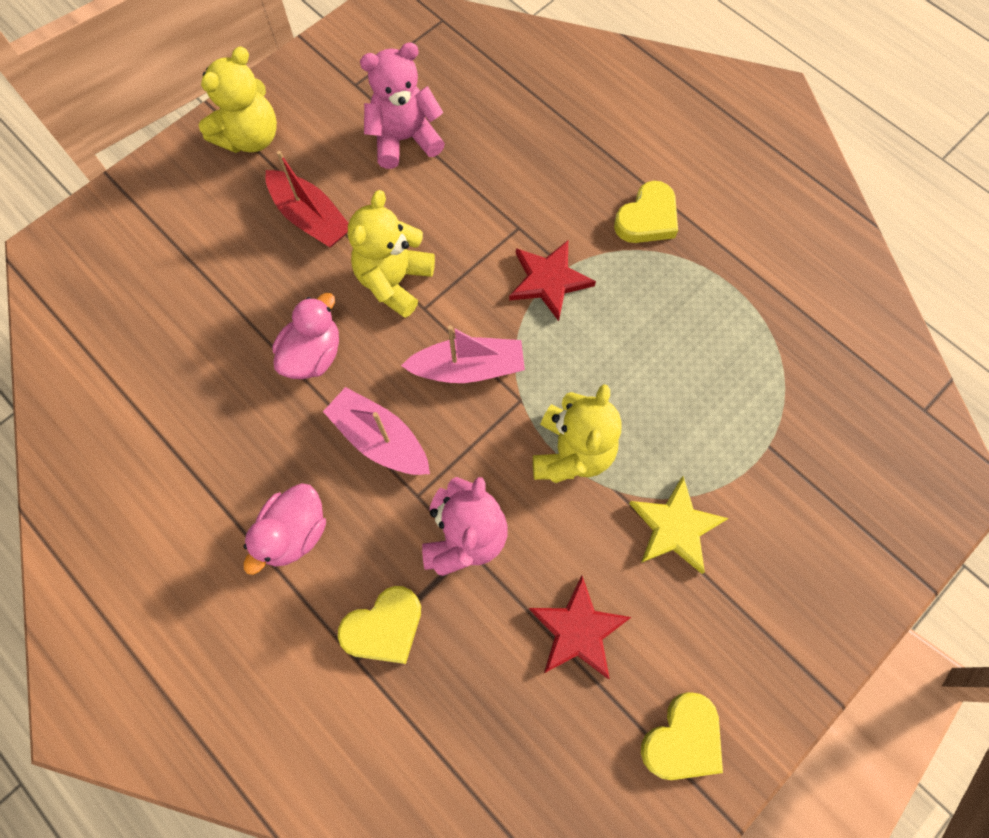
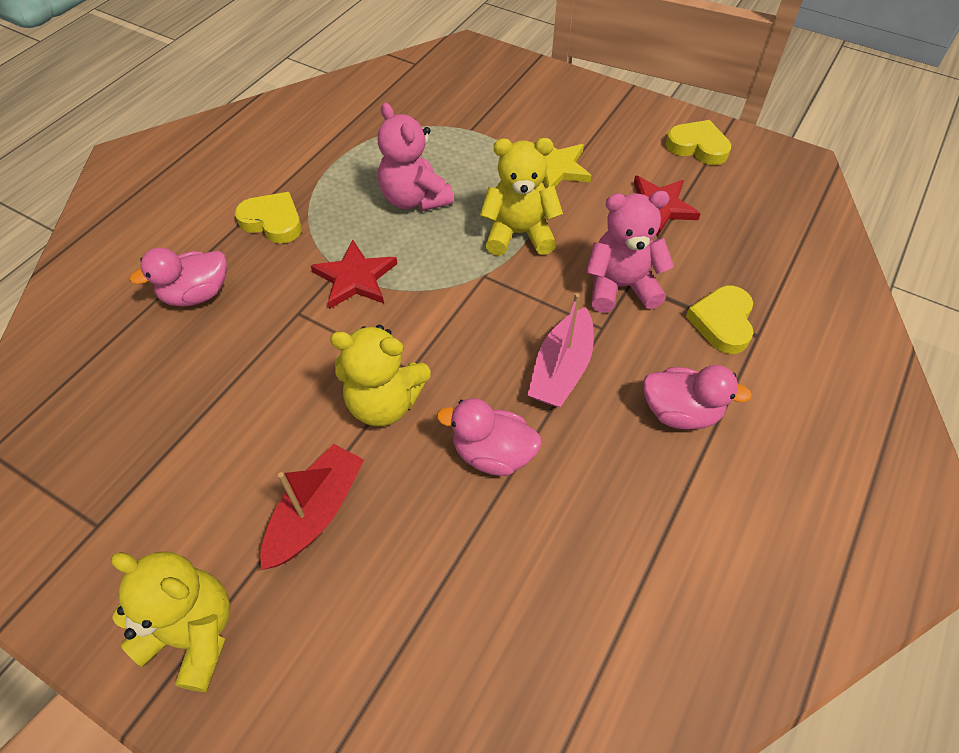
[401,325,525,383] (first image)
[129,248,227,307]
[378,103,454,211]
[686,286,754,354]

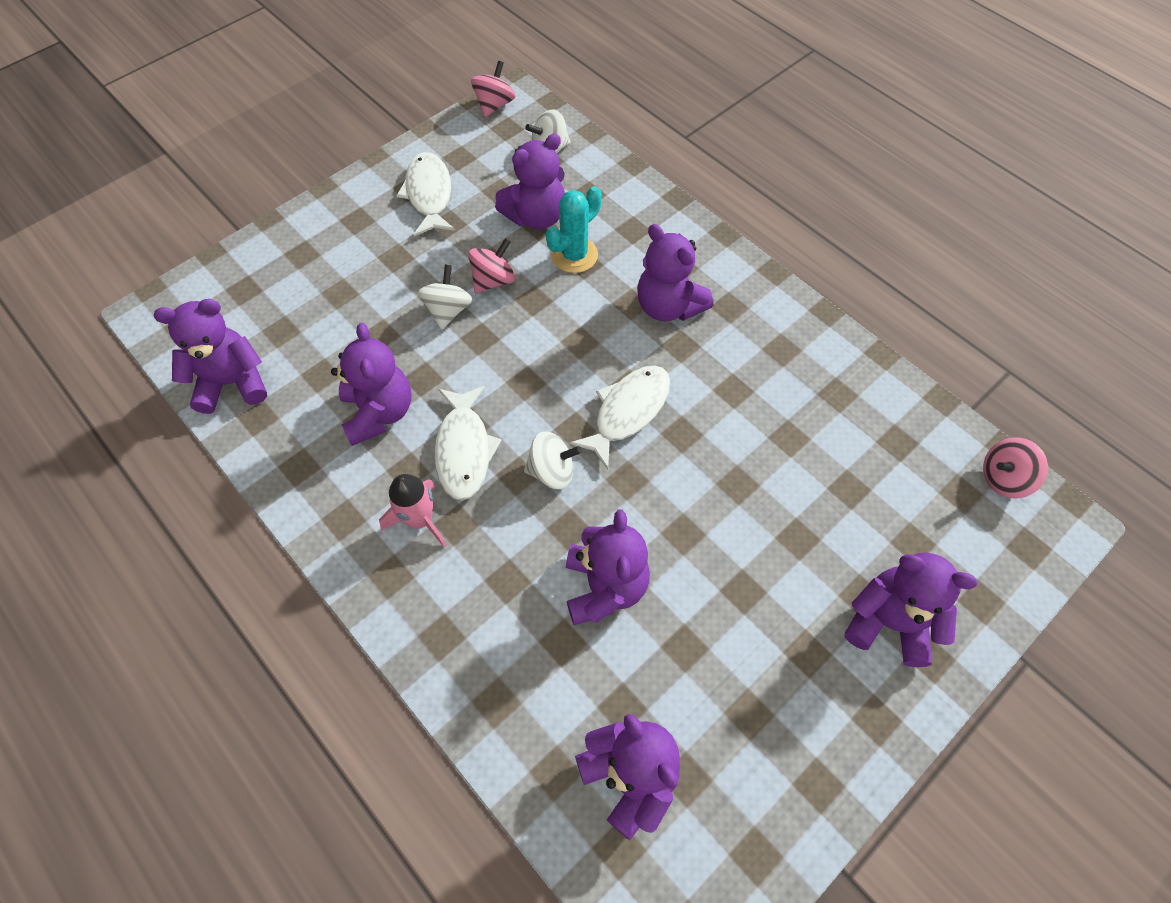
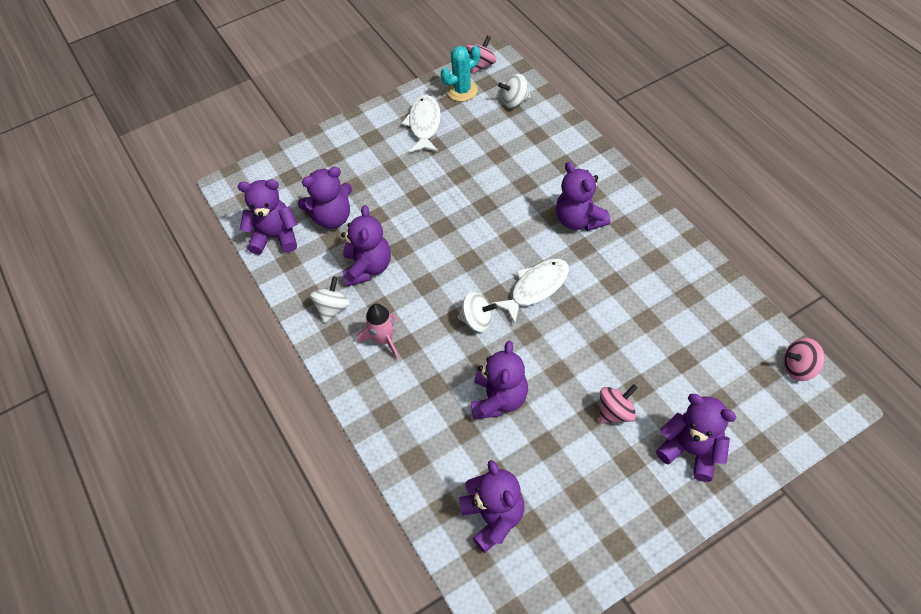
[434,386,502,501] (first image)
[310,276,350,323]
[599,384,637,423]
[298,167,352,229]
[441,45,480,101]

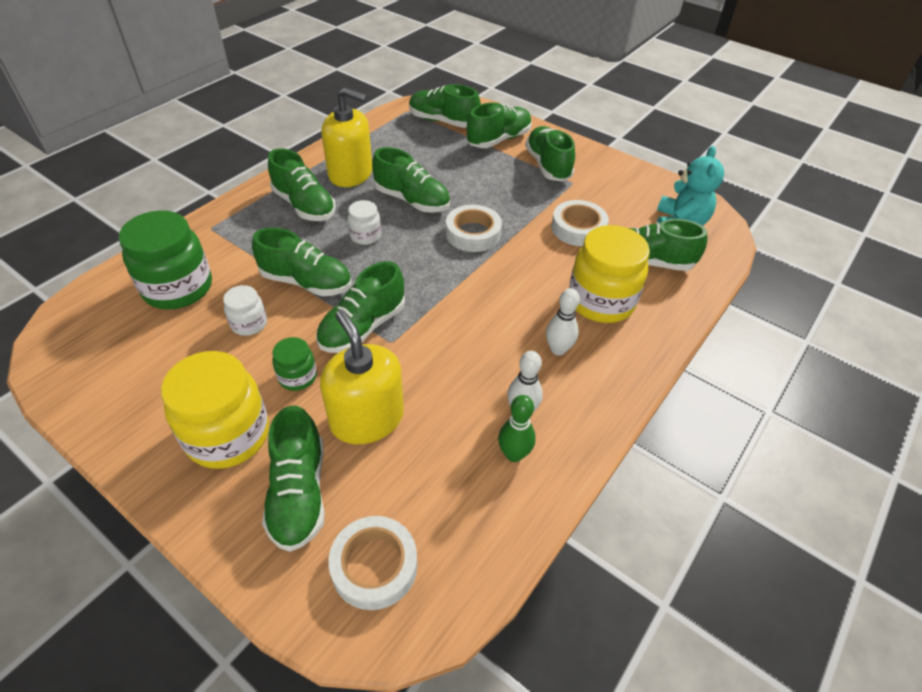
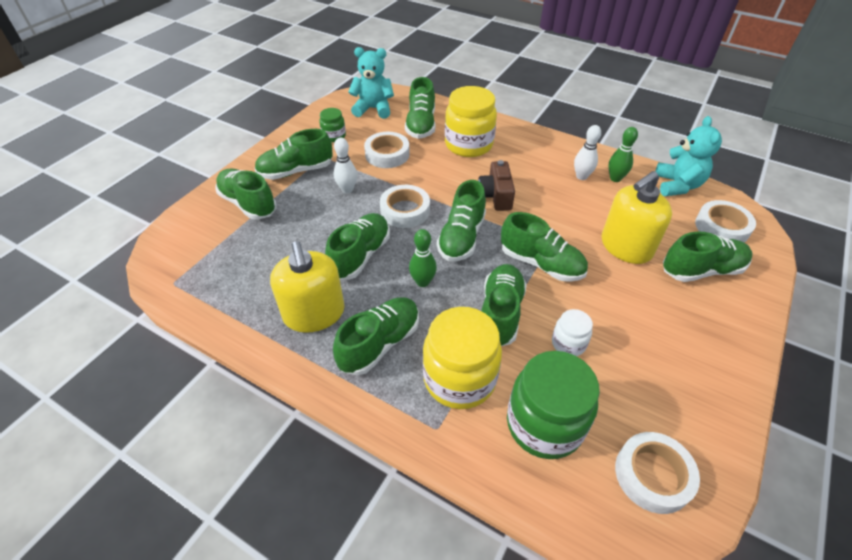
[478,160,515,211]
[615,432,700,514]
[655,116,722,196]
[423,307,502,409]
[319,108,346,142]
[437,180,486,261]
[334,138,357,193]
[409,229,437,287]
[270,241,345,333]

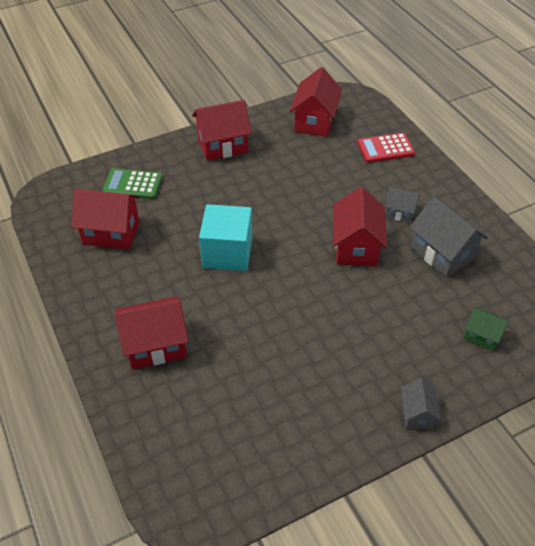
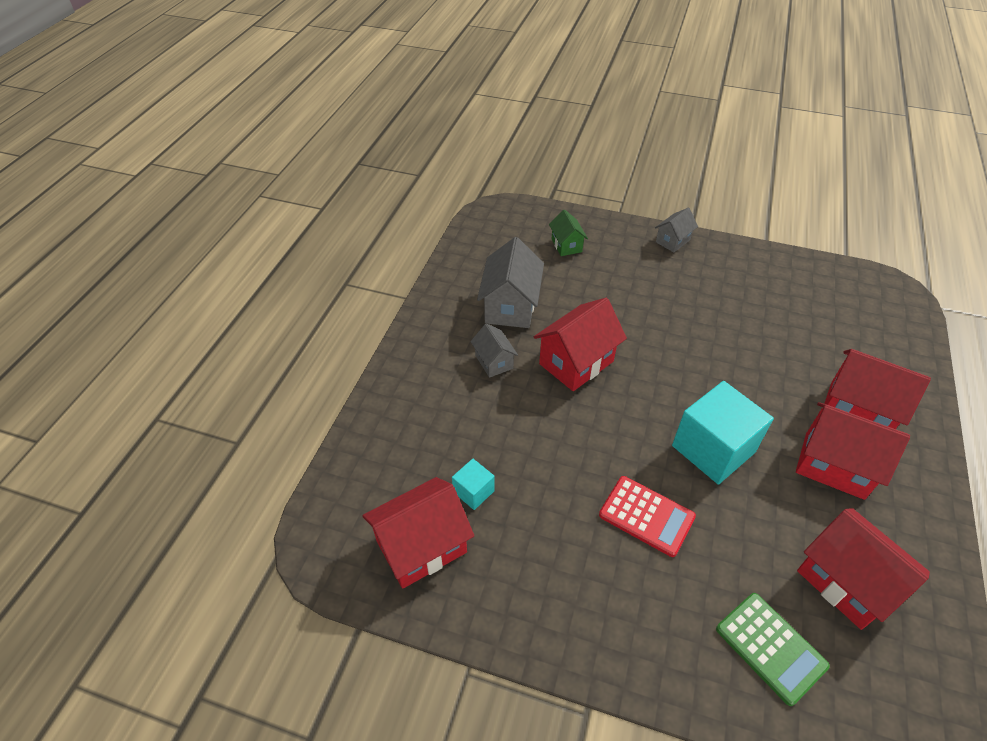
[452,459,495,510]
[796,402,910,500]
[599,476,696,557]

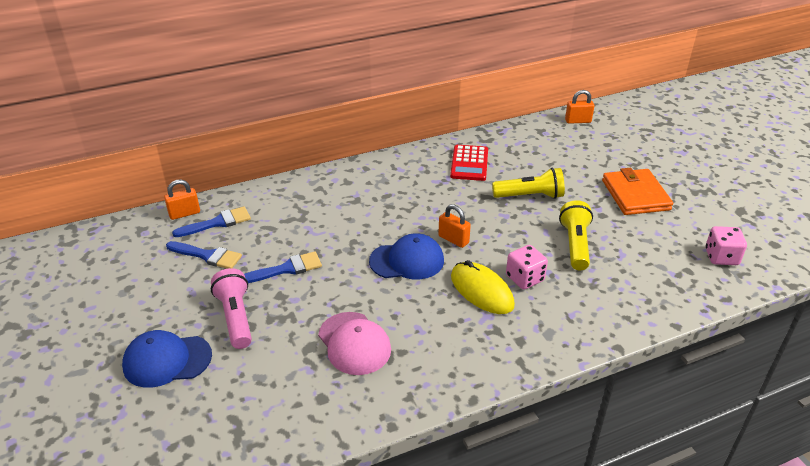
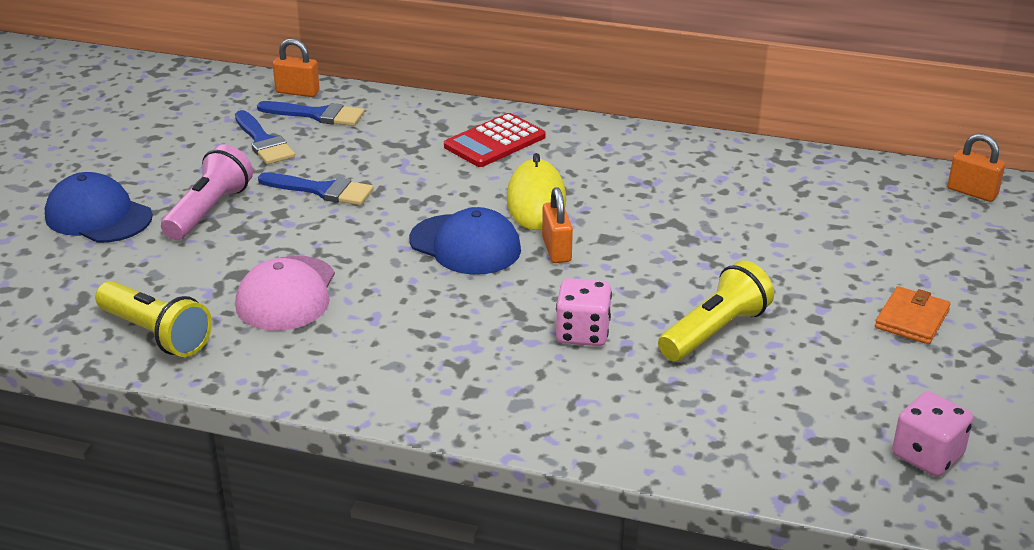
[444,113,546,167]
[506,153,566,230]
[95,281,212,357]
[875,286,951,344]

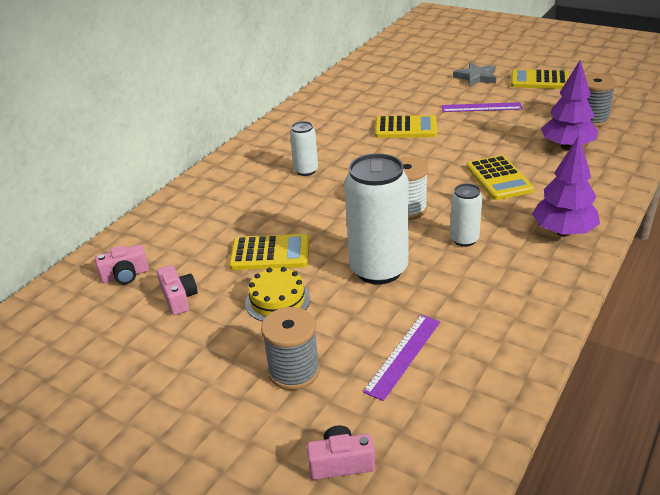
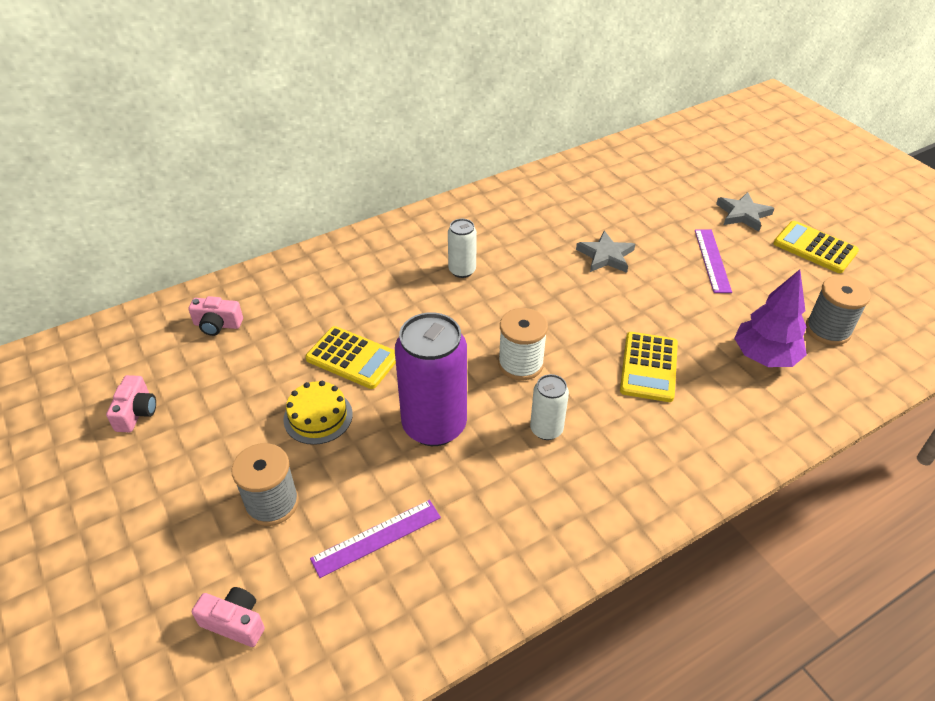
[532,136,600,236] (first image)
[106,375,156,432]
[576,231,635,273]
[395,312,467,446]
[695,229,732,293]

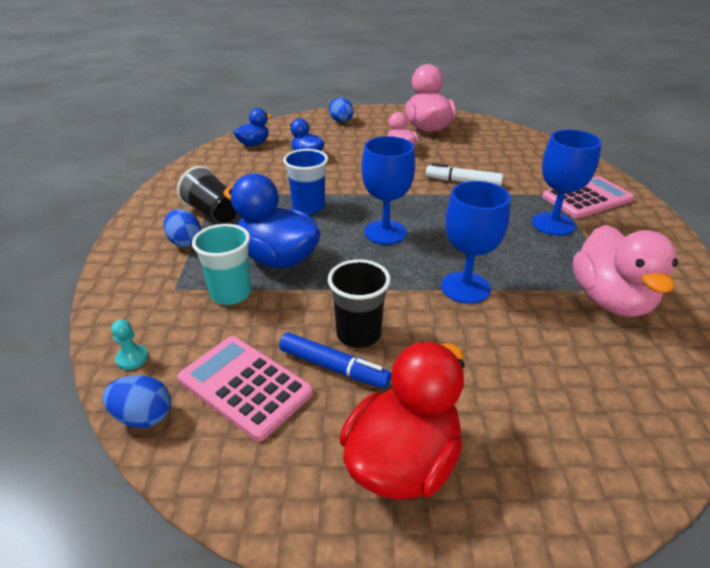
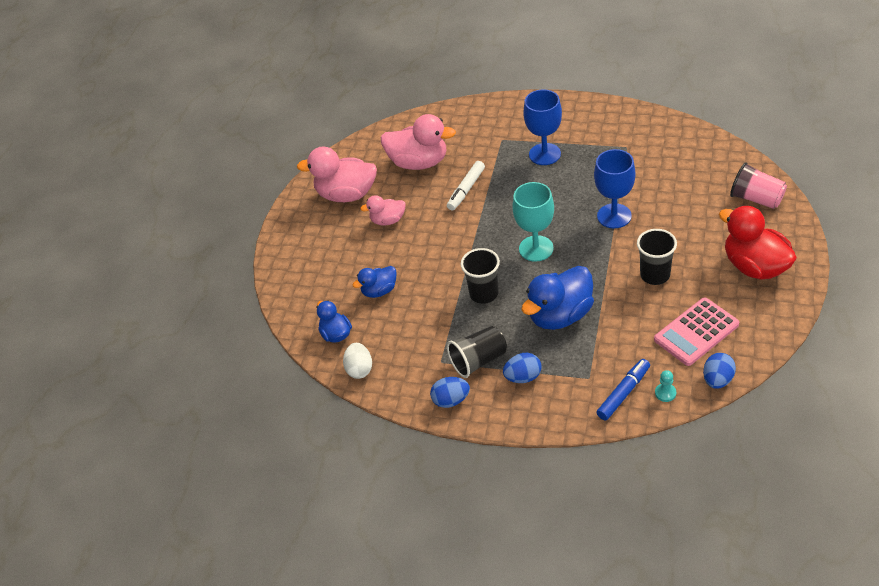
[192,224,251,305] (first image)
[542,176,635,218] (first image)
[343,343,372,379]
[730,163,787,209]
[596,359,650,421]
[430,377,470,408]
[381,114,456,170]
[461,248,500,304]
[512,182,554,262]

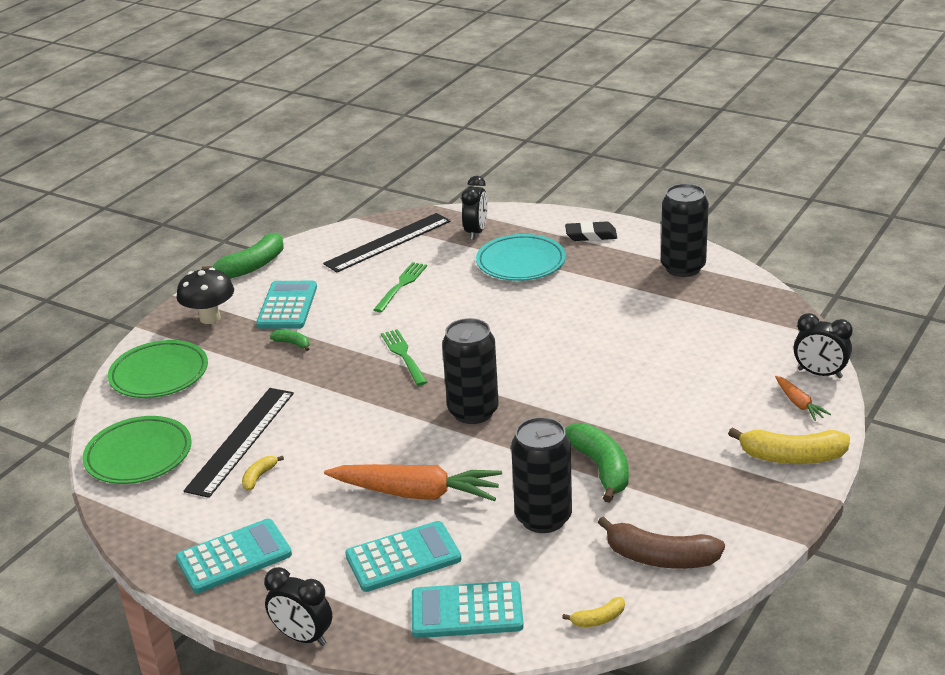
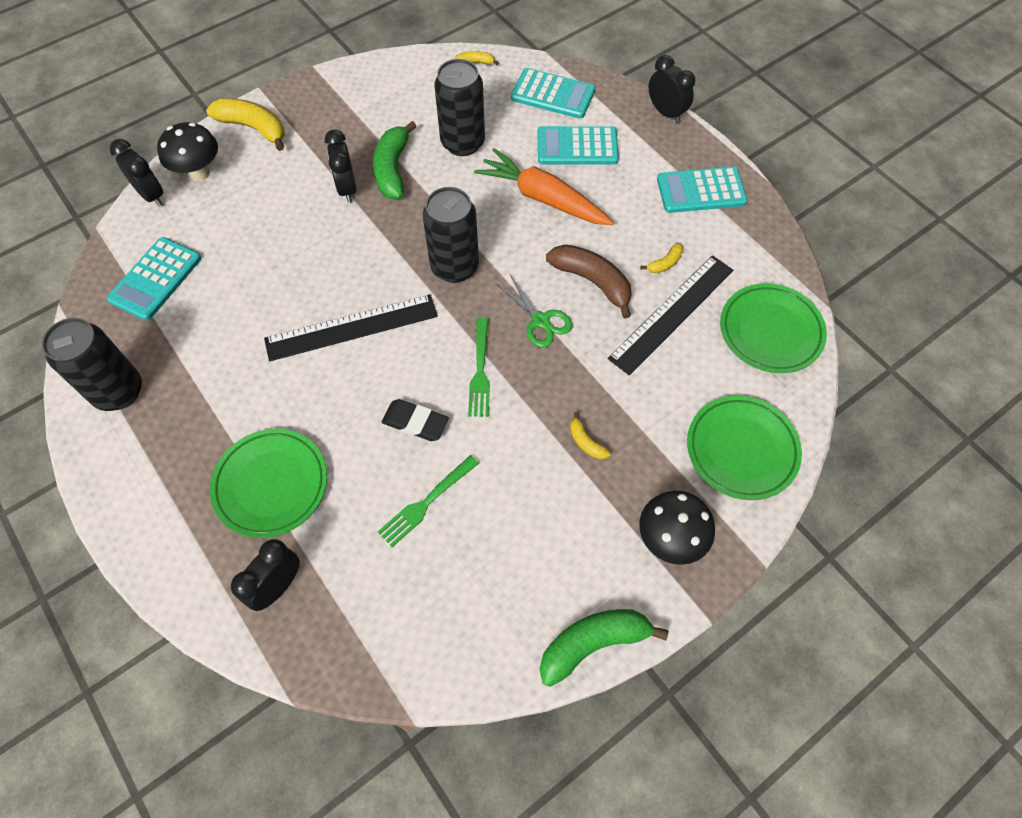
[325,129,357,203]
[496,275,572,348]
[107,237,201,321]
[264,294,438,361]
[382,399,449,441]
[546,244,632,319]
[157,122,218,181]
[570,412,611,460]
[210,429,327,538]

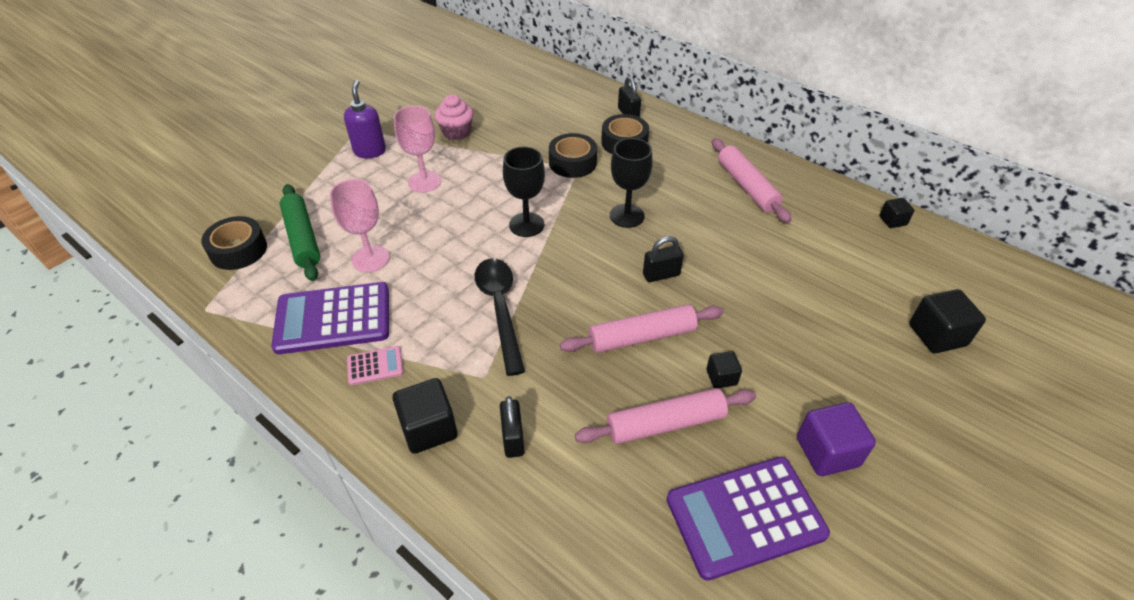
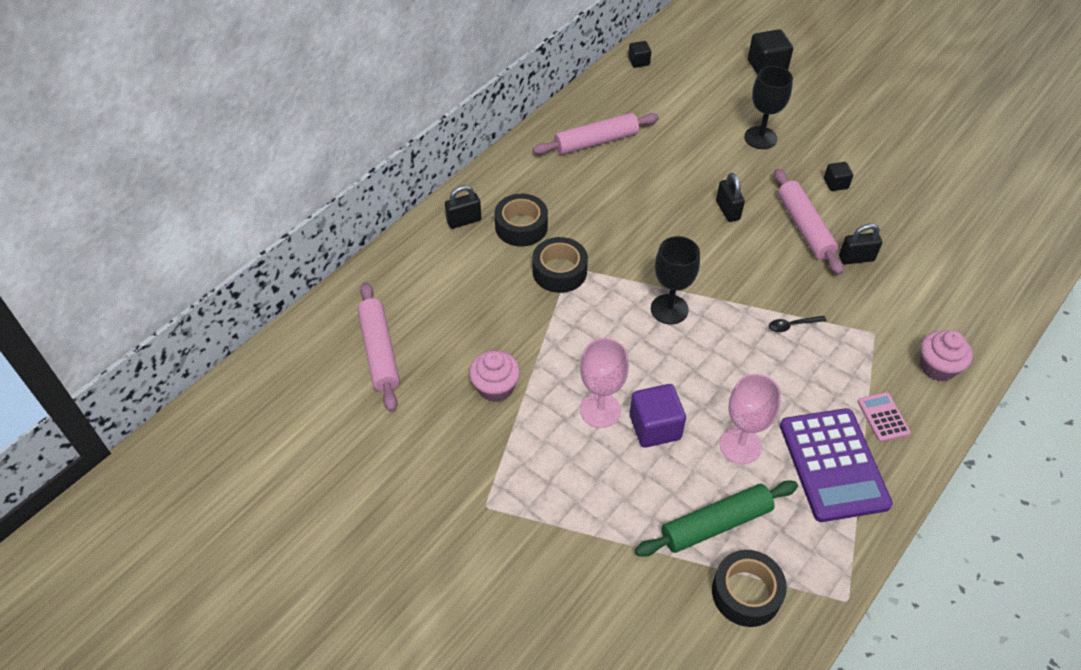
[344,80,386,158] (first image)
[666,457,830,581] (first image)
[839,224,882,264]
[357,282,400,412]
[744,66,793,149]
[629,384,686,448]
[920,330,973,382]
[769,316,827,332]

